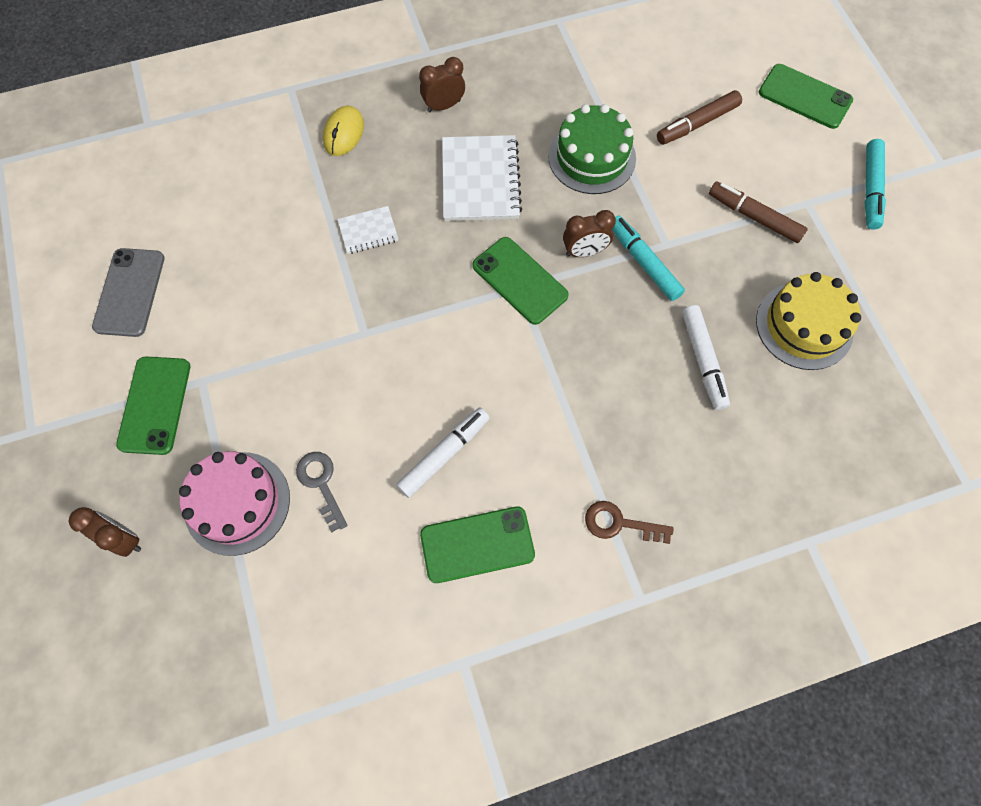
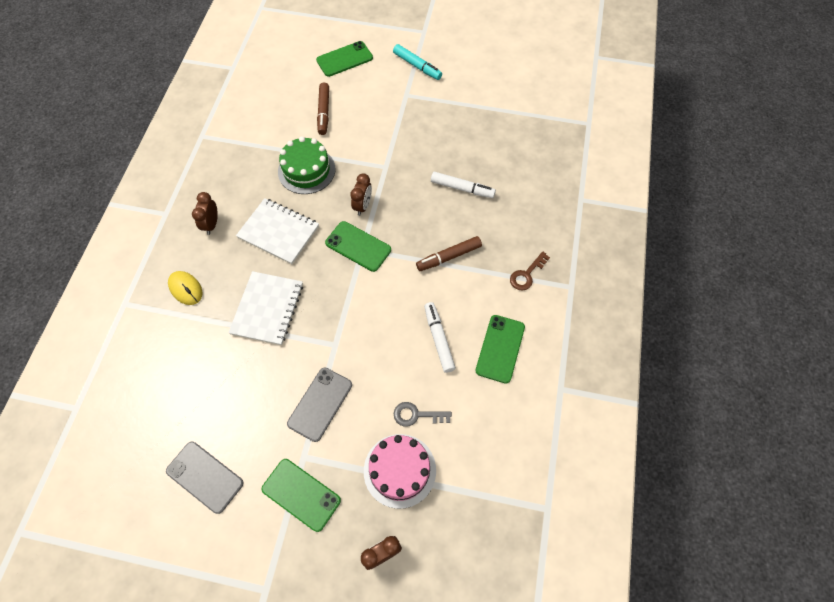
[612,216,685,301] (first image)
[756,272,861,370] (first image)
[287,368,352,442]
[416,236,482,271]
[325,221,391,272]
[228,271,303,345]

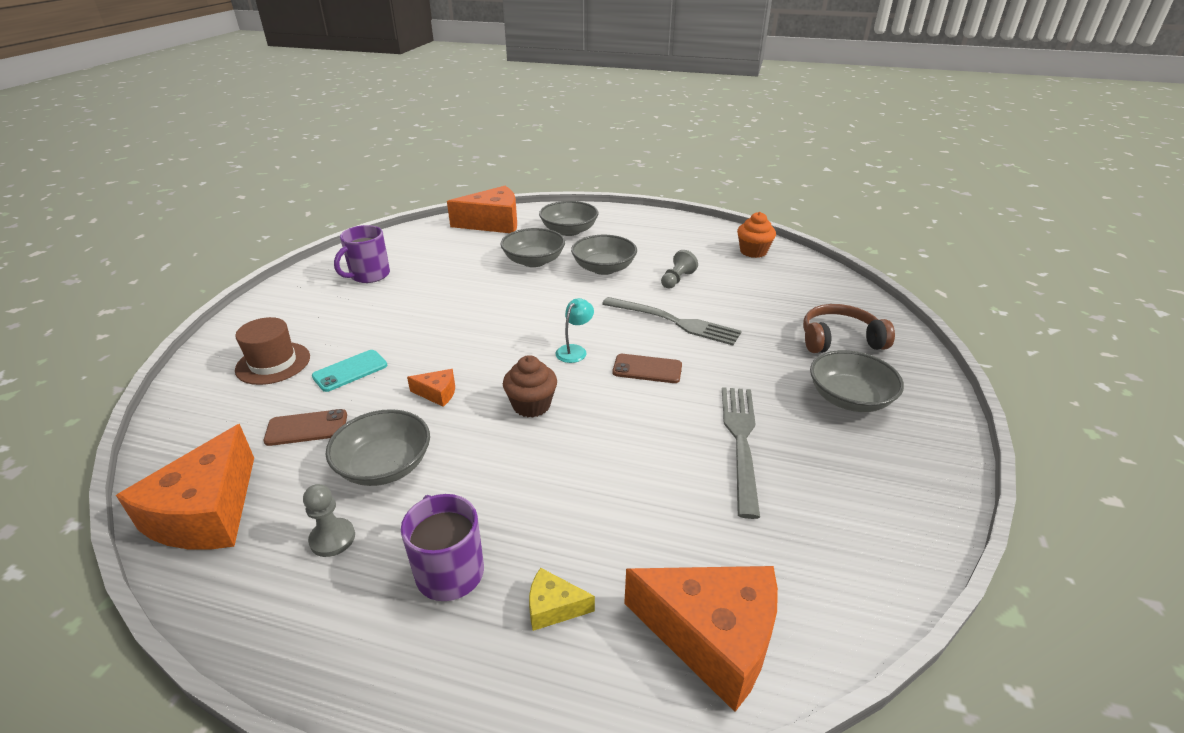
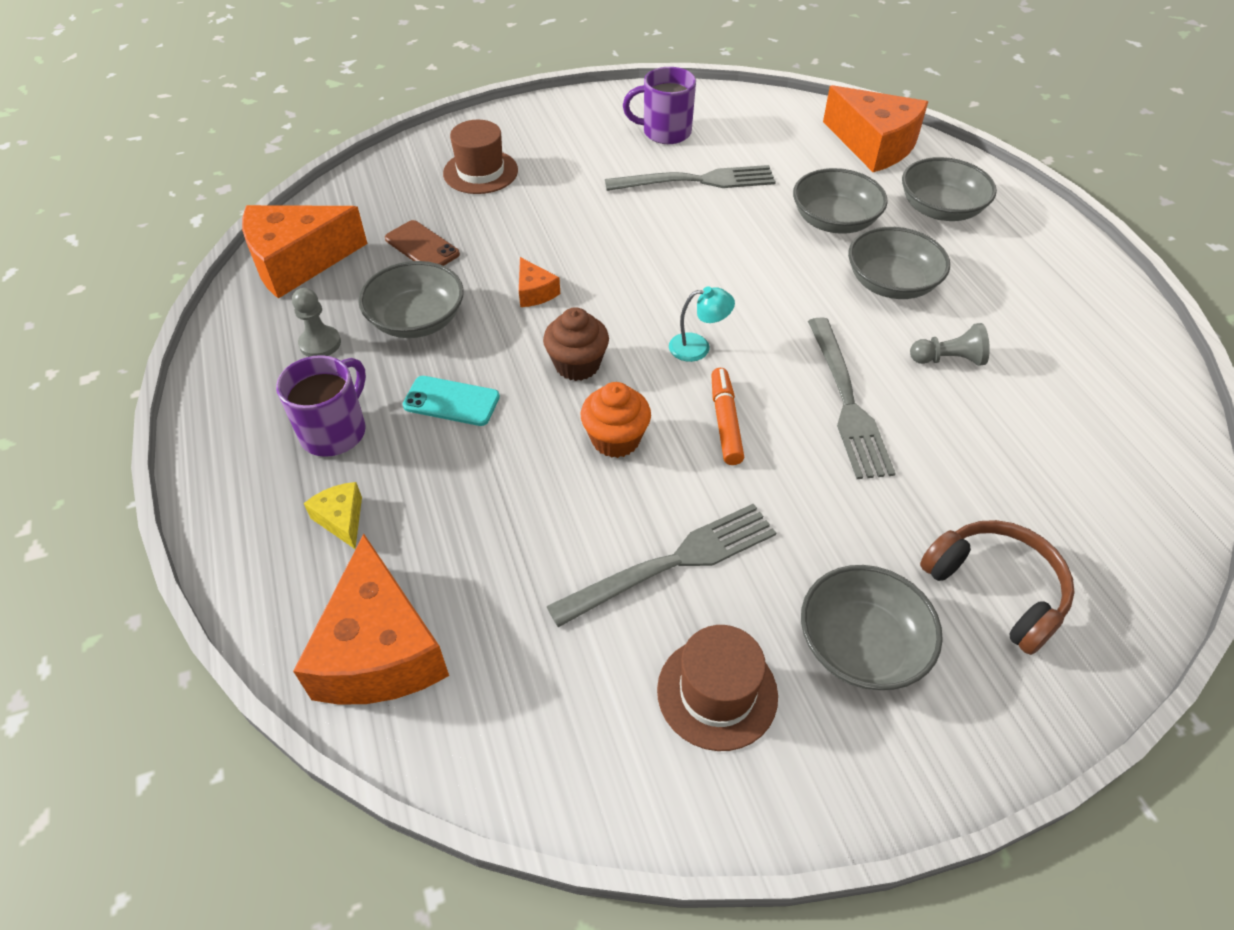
[605,165,776,191]
[657,625,778,751]
[403,376,500,426]
[581,382,651,458]
[711,368,744,465]

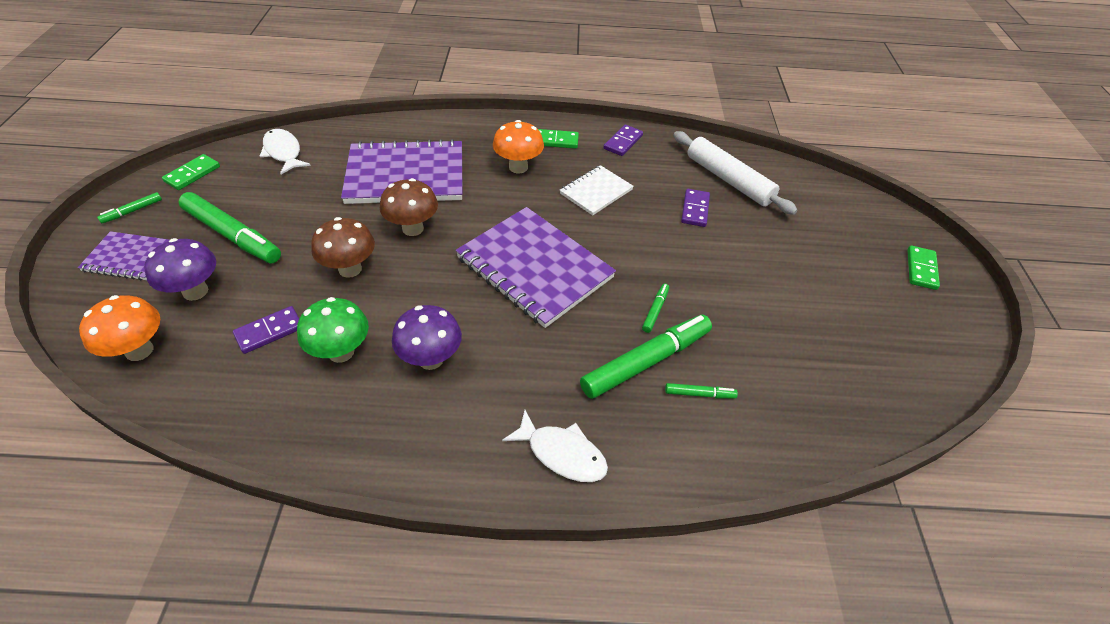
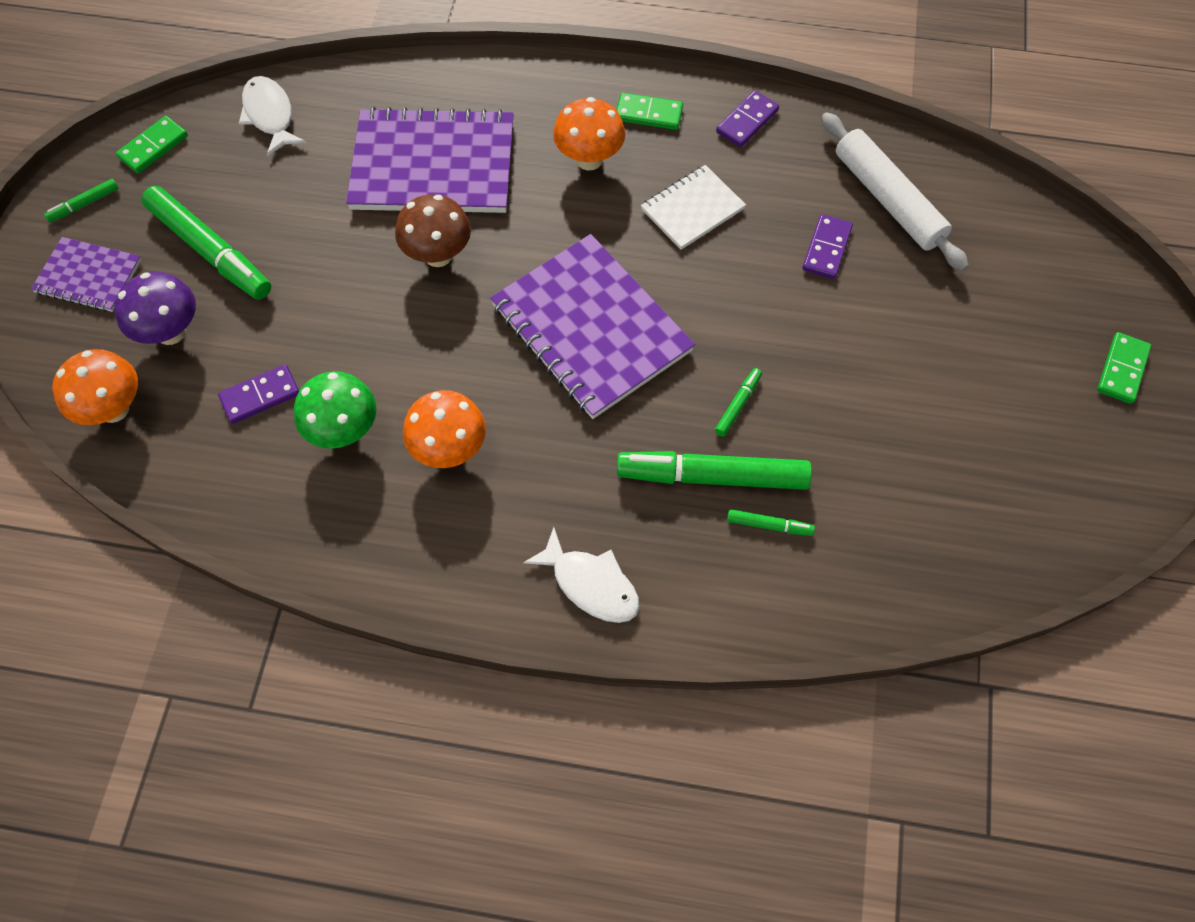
[311,217,375,278] (first image)
[403,390,486,468]
[617,451,812,490]

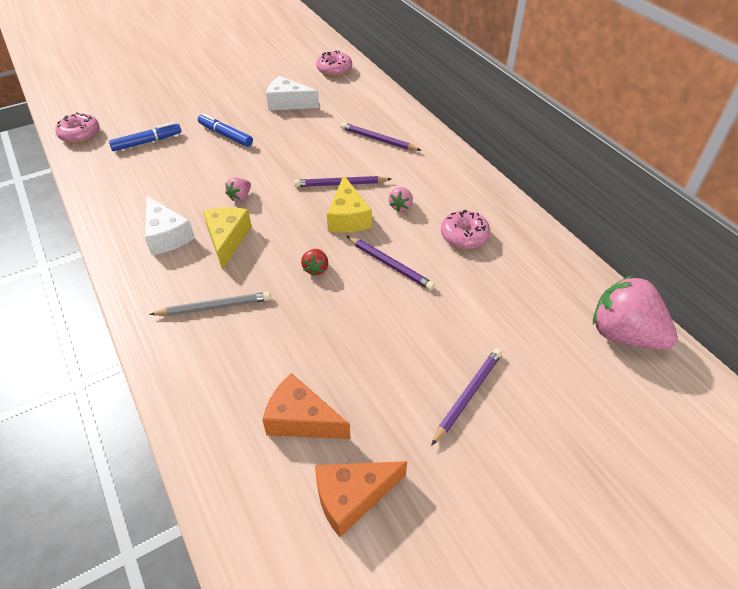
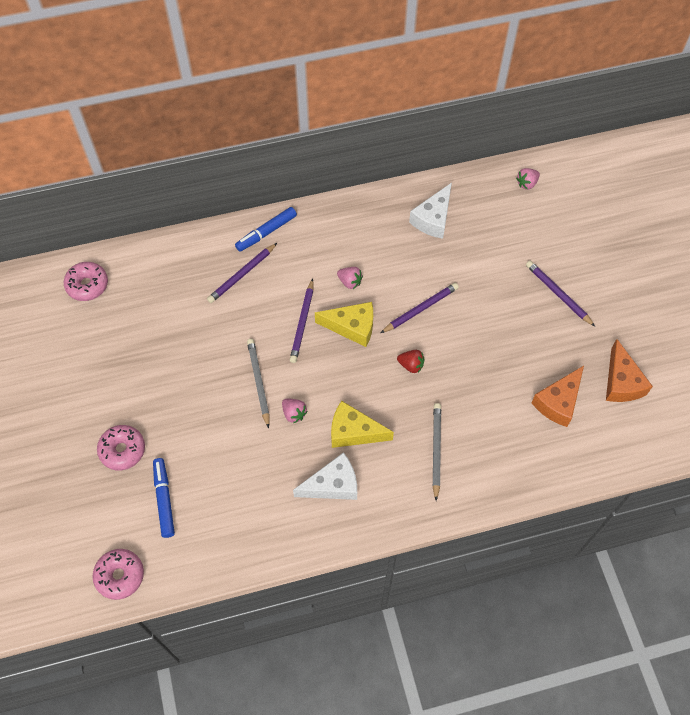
[247,339,270,429]
[235,207,297,252]
[409,183,452,239]
[97,425,145,470]
[516,168,540,190]

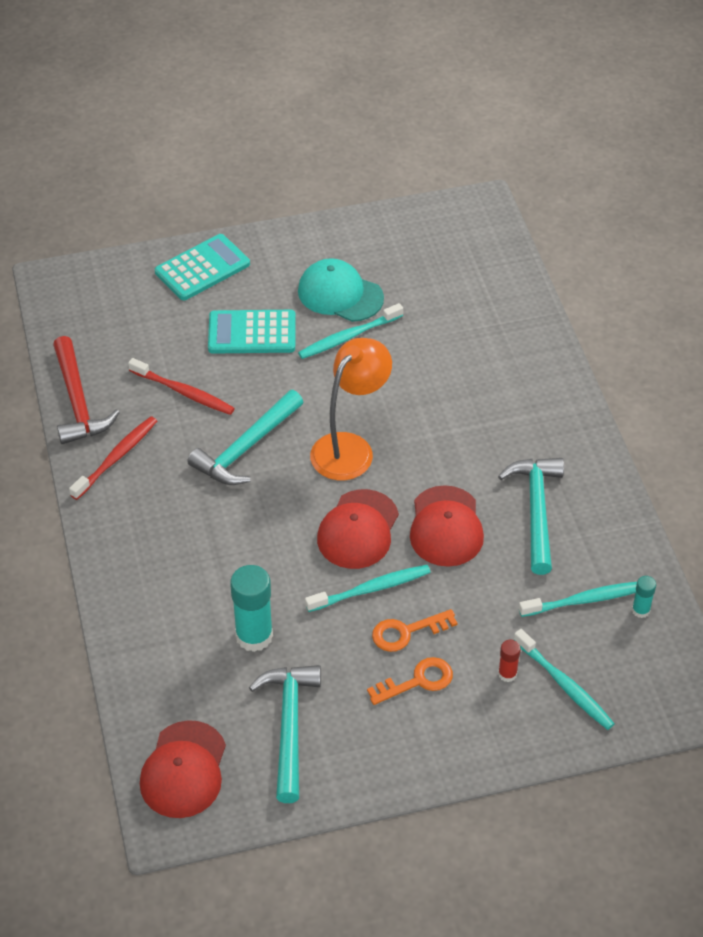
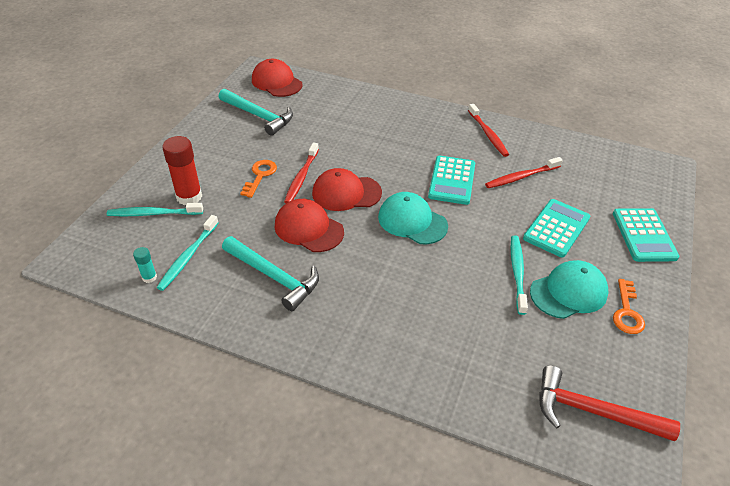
[230,565,273,652] (first image)
[539,365,680,441]
[613,279,645,334]
[428,156,475,205]
[378,192,448,244]
[284,142,319,203]
[312,168,382,211]
[162,136,202,205]

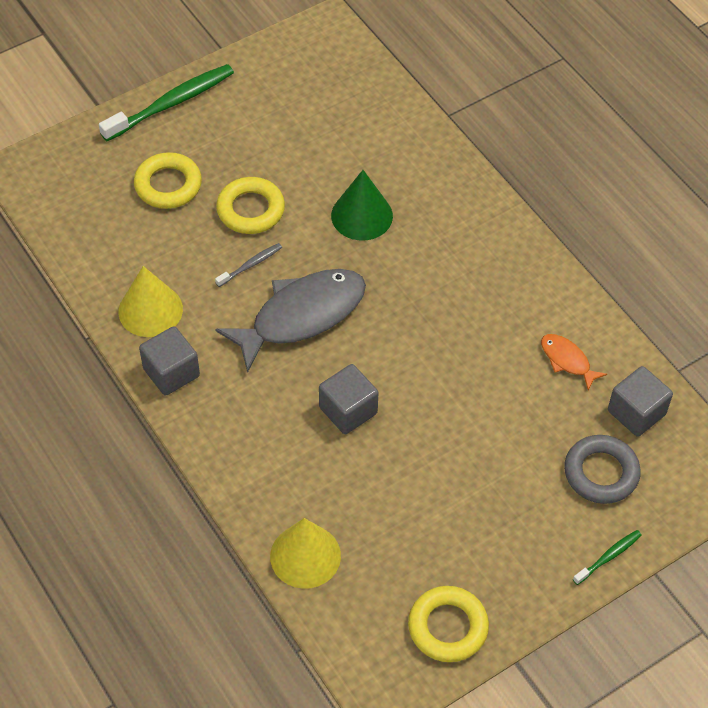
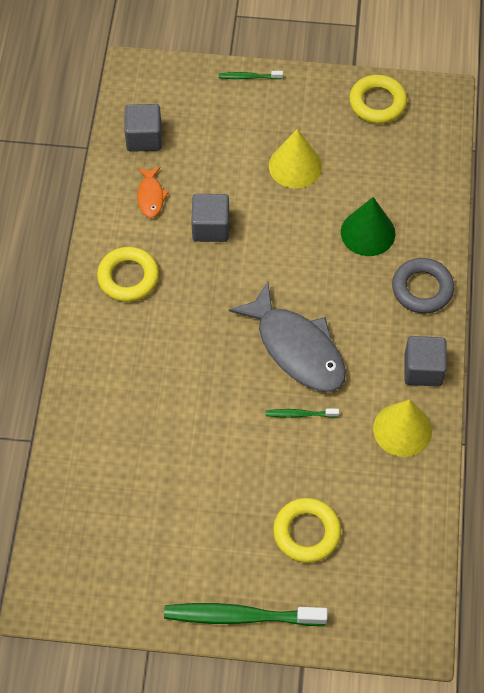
[97,247,159,302]
[269,129,322,188]
[191,194,229,242]
[341,197,395,256]
[392,258,454,313]
[266,409,339,418]
[229,282,346,392]

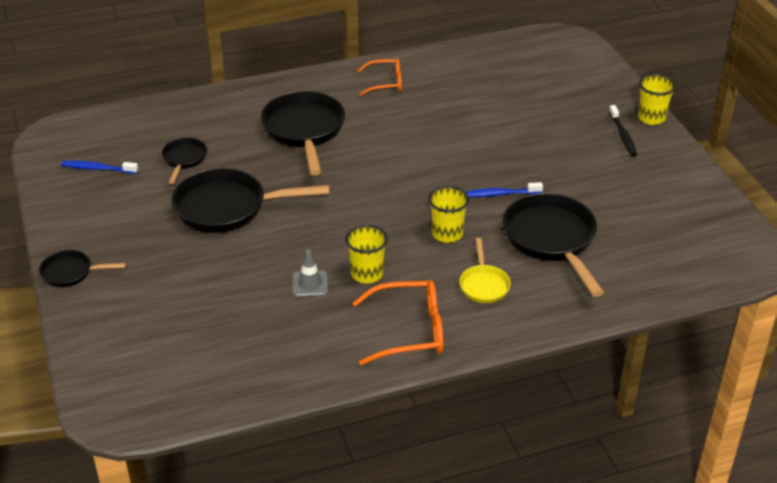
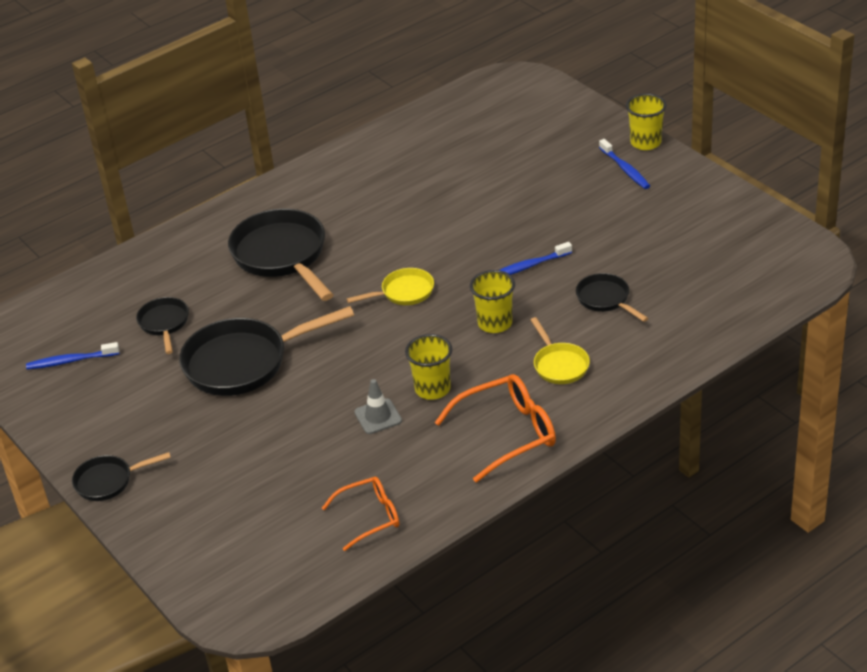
[347,268,434,305]
[322,477,399,551]
[599,139,650,189]
[576,273,649,322]

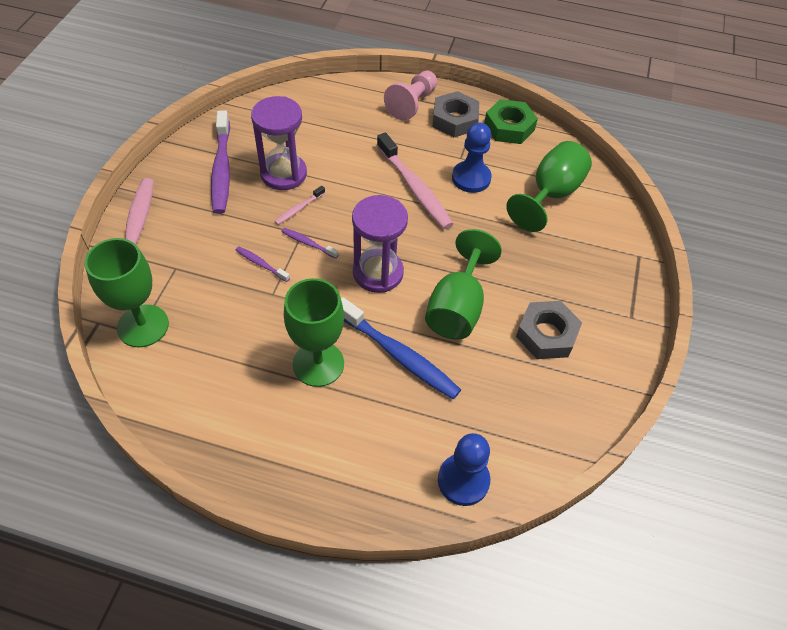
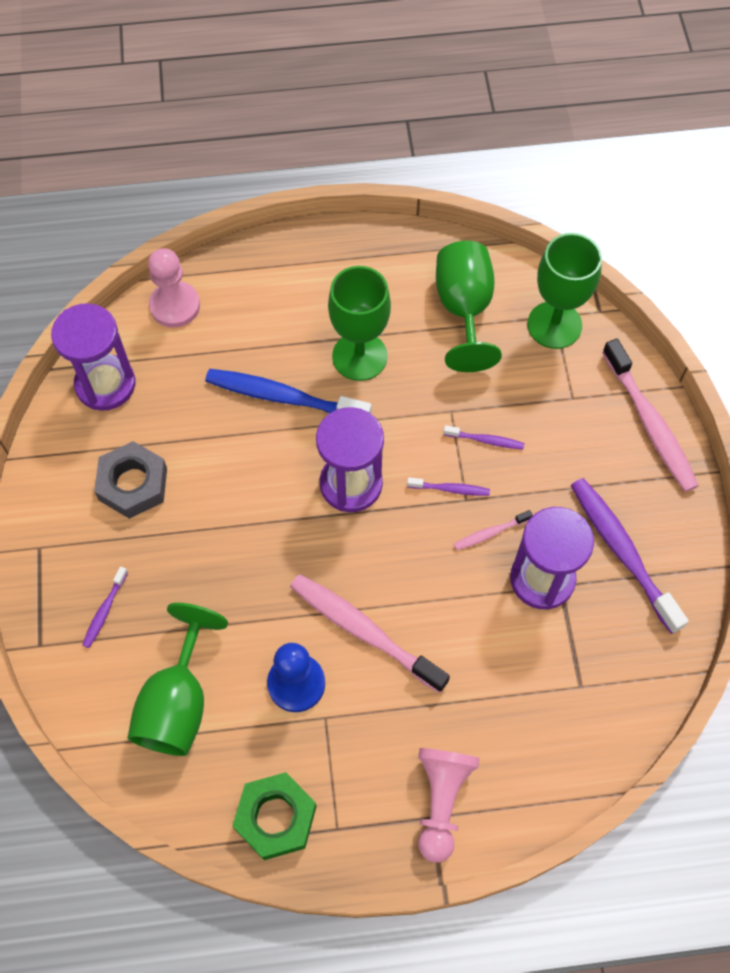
[433,91,479,137] (first image)
[51,303,136,411]
[82,566,128,648]
[436,241,502,372]
[148,248,200,328]
[454,510,533,550]

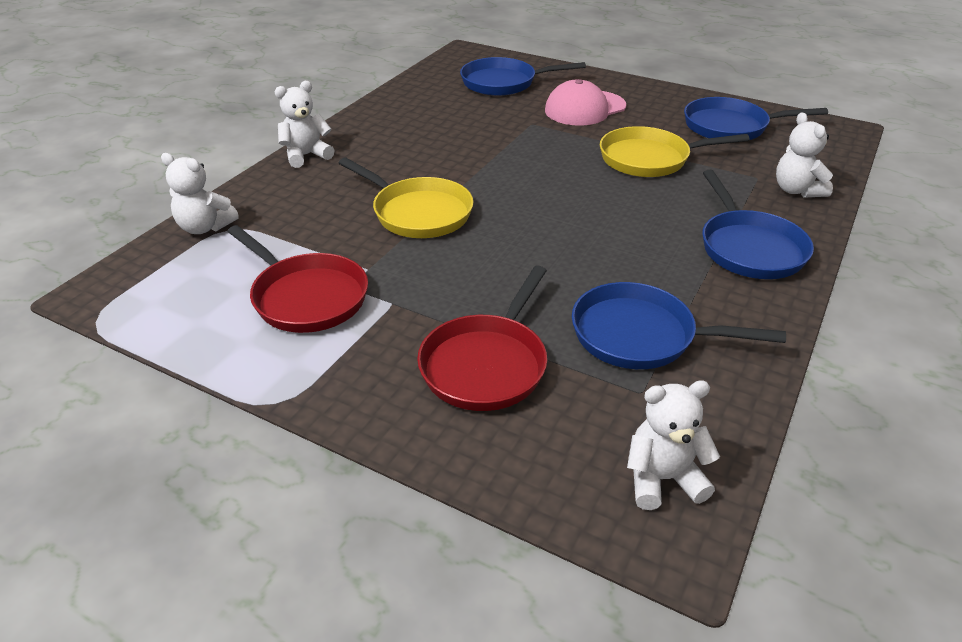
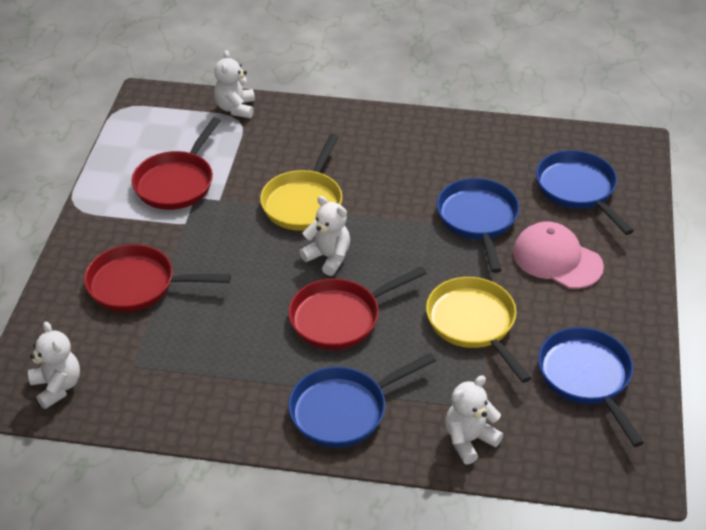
[288,266,427,350]
[300,196,350,276]
[436,178,520,273]

